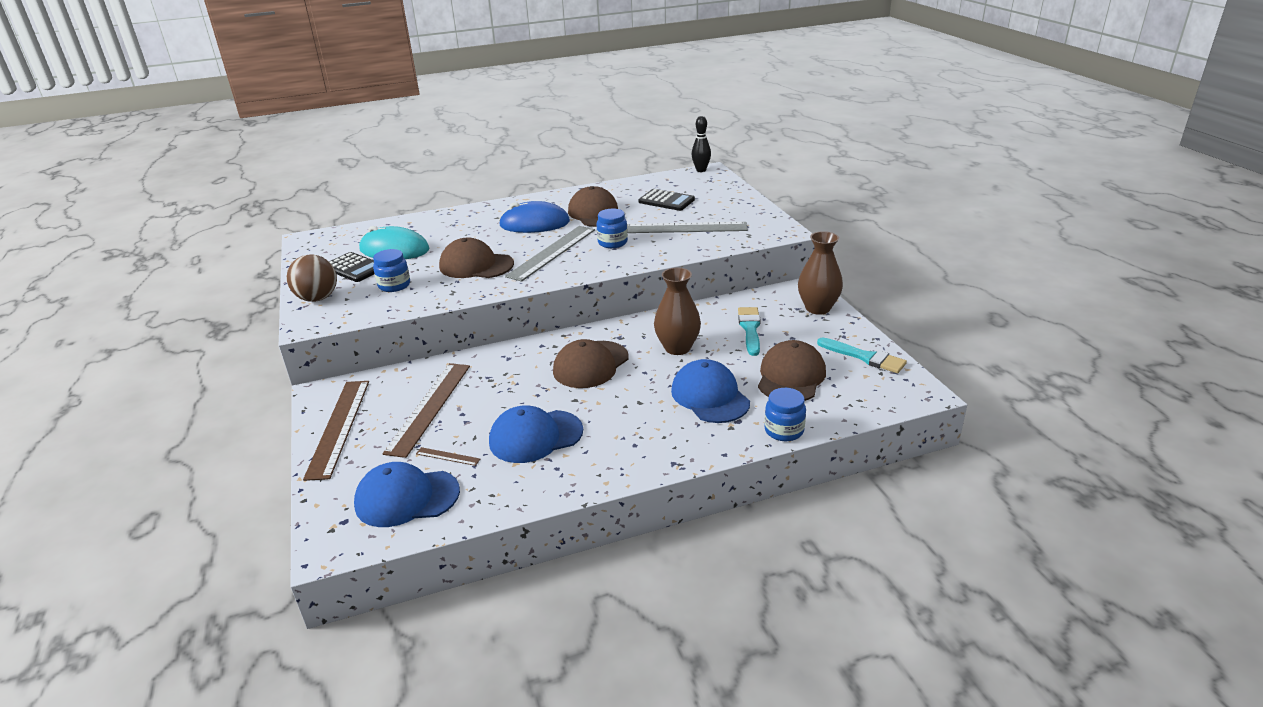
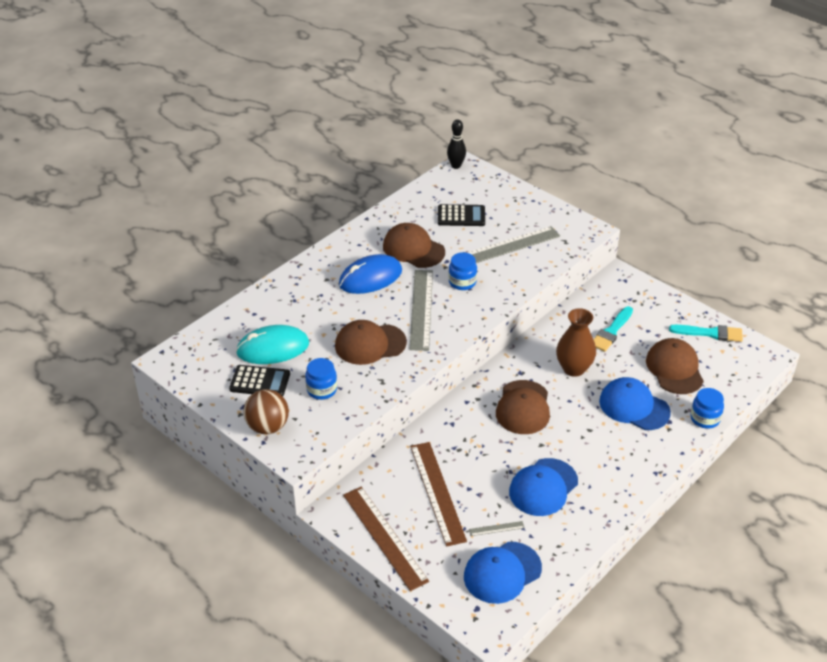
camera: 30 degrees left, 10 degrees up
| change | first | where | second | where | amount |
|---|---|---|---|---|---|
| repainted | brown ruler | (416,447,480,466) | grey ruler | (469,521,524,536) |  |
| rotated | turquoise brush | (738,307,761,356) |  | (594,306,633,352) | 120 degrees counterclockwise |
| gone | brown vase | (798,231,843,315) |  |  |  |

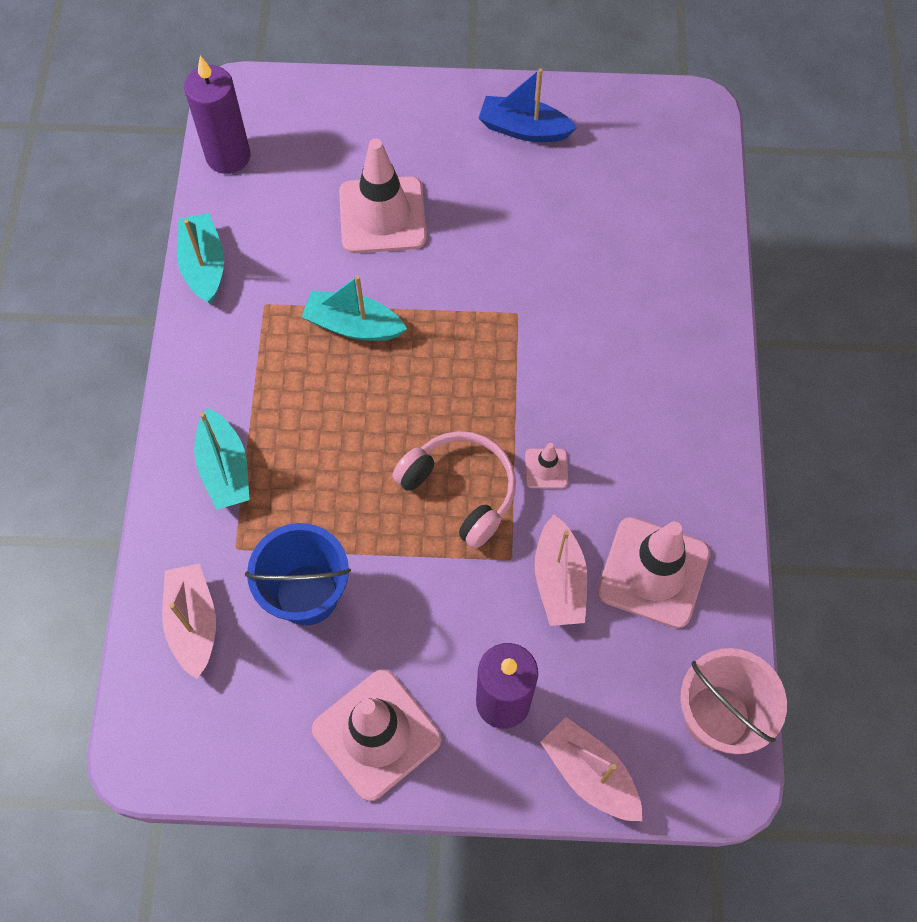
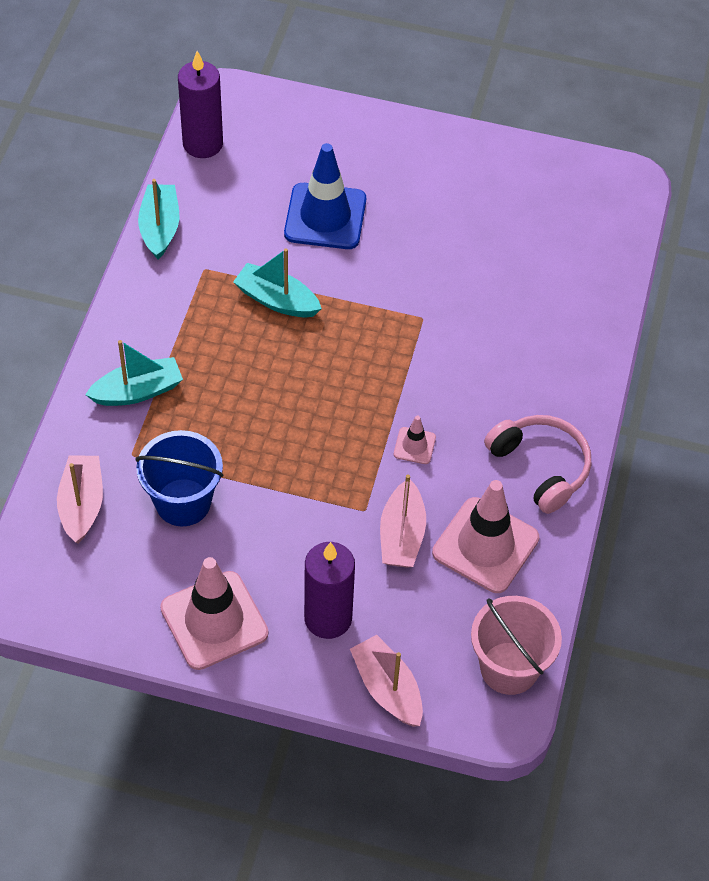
camera: 10 degrees right, 10 degrees down
| change | first | where | second | where | amount |
|---|---|---|---|---|---|
| rotated | turquoise boat | (194,408,250,510) |  | (85,340,183,406) | 105 degrees counterclockwise |
| repainted | pink traffic cone | (339,139,427,253) | blue traffic cone | (284,143,366,249) |  |
| shifted | pink headphones | (392,431,516,549) |  | (484,415,591,514) |  |
| gone | blue boat | (478,68,577,142) |  |  |  |

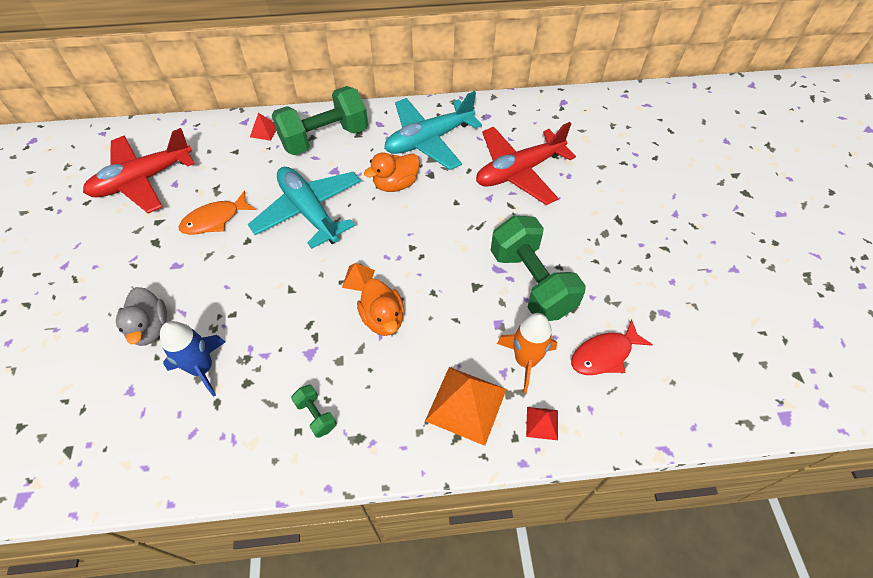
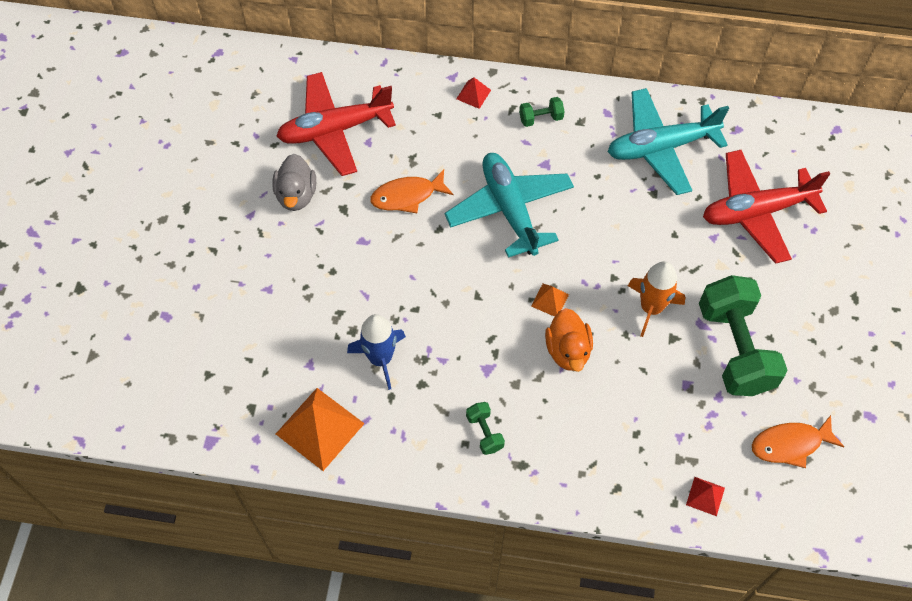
camera: 15 degrees right, 5 degrees up
| change | first | where | second | where | amount |
|---|---|---|---|---|---|
| shifted | grey duck | (116,287,167,346) |  | (272,154,316,211) |  |
| scaled | green dumbbell | (272,86,368,155) |  | (519,97,565,127) | x0.42 |
| gone | orange duck | (364,152,420,192) |  |  |  |
| shifted | orange pyramid | (425,367,507,446) |  | (276,388,365,471) |  |
| shifted | orange rocket | (497,313,557,393) |  | (628,261,685,337) |  |
| repainted | red fish | (571,319,653,375) | orange fish | (752,415,844,468) |  |

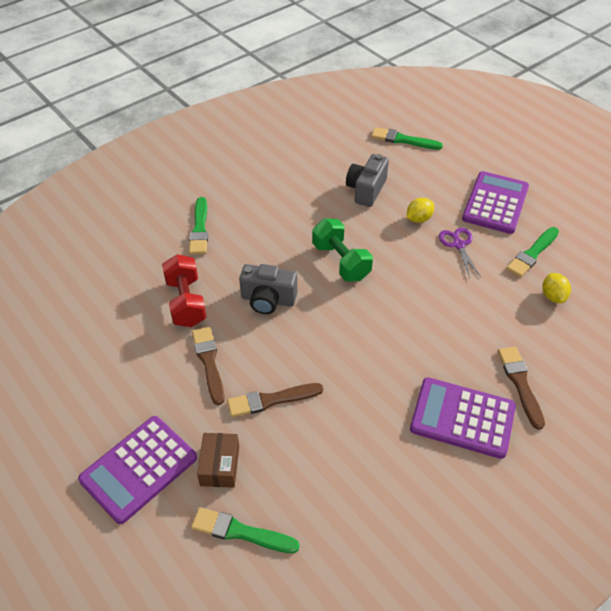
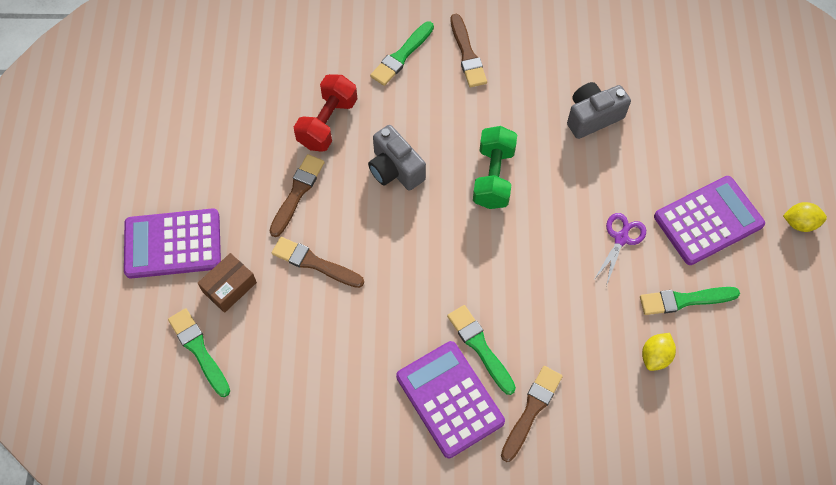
camera: 40 degrees right, 15 degrees up
| change | first | where | second | where | amount |
|---|---|---|---|---|---|
| shifted | green brush | (371,127,443,150) |  | (447,305,516,395) |  |
| shifted | yellow lemon | (407,198,434,223) |  | (783,202,827,232) |  |
| new |  |  | brown brush | (451,14,487,87) |  |

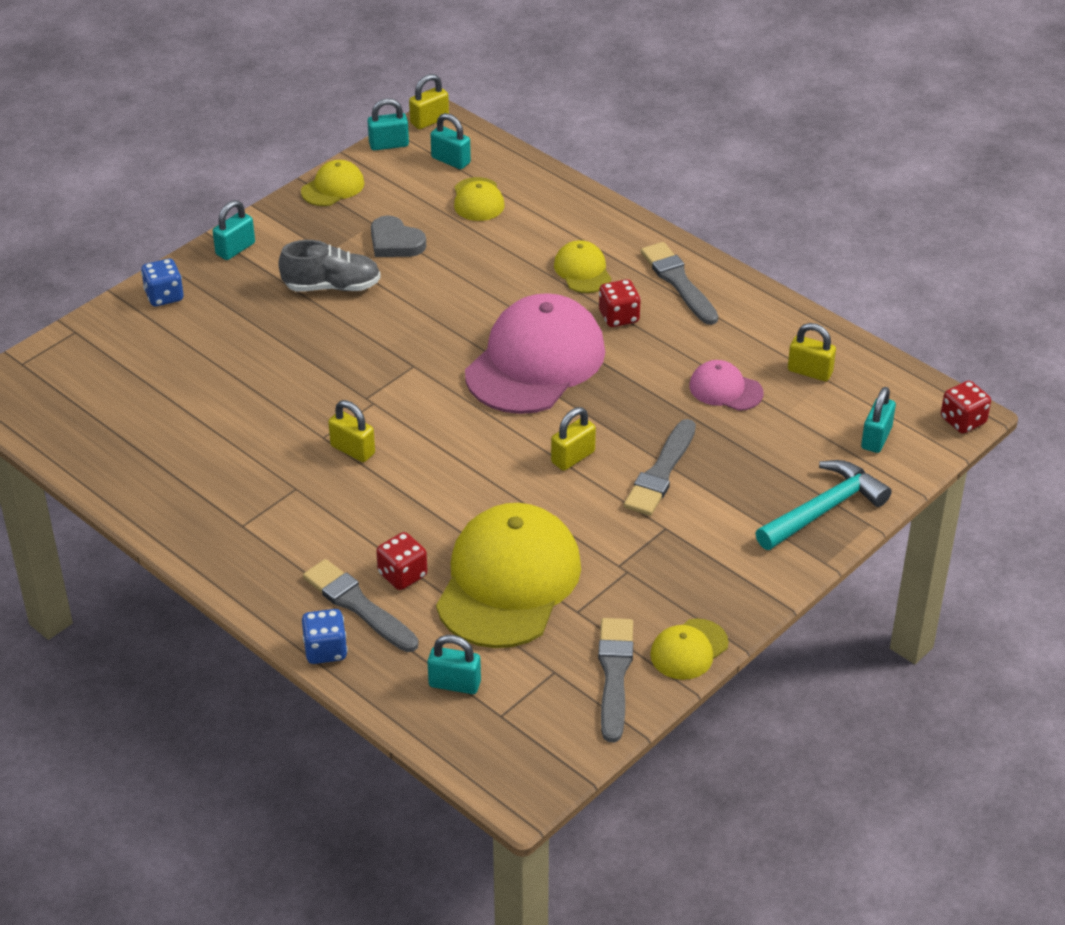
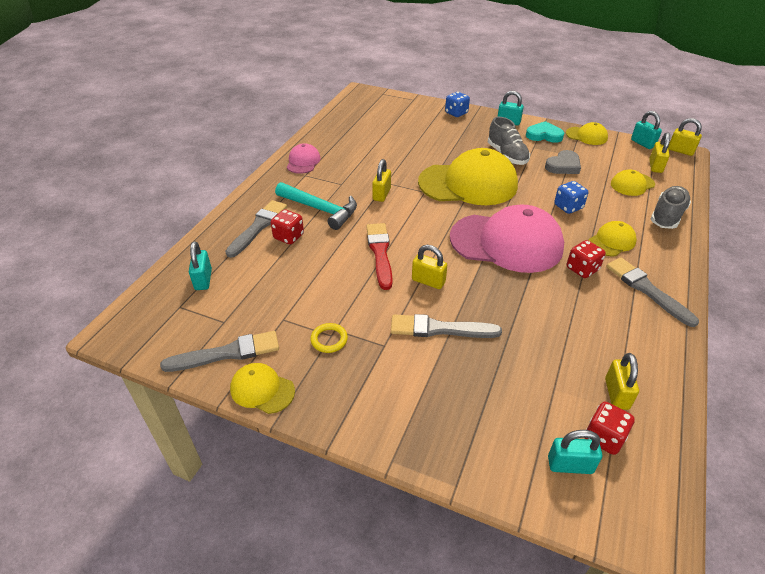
camera: 70 degrees right, 0 degrees up
| change | first | where | second | where | amount |
|---|---|---|---|---|---|
| shifted | blue dice | (302,609,348,664) |  | (554,181,588,214) |  |
| rotated | grey heart | (371,215,426,257) |  | (545,150,581,174) | 150 degrees counterclockwise |
| repainted | turquoise padlock | (430,113,471,169) | yellow padlock | (649,132,670,173) |  |
| shifted | yellow cap | (436,503,581,648) |  | (418,148,518,205) |  |
| rotated | grey brush | (641,242,718,325) |  | (606,258,699,327) | 75 degrees counterclockwise |
| shifted | pink cap | (689,360,763,411) |  | (287,143,321,174) |  |
| shifted | turquoise hammer | (756,460,892,550) |  | (275,182,357,230) |  |
| shifted | red dice | (941,381,991,434) |  | (585,402,635,455) |  |
| new |  |  | yellow ring | (310,323,348,353) |  |
| new |  |  | red brush | (366,223,393,290) |  |
| new |  |  | turquoise heart | (526,121,564,143) |  |
| new |  |  | grey shoe | (651,186,691,229) |  |

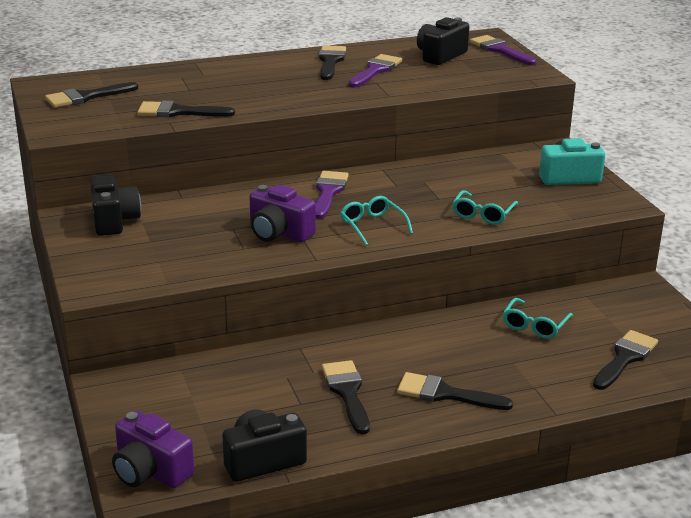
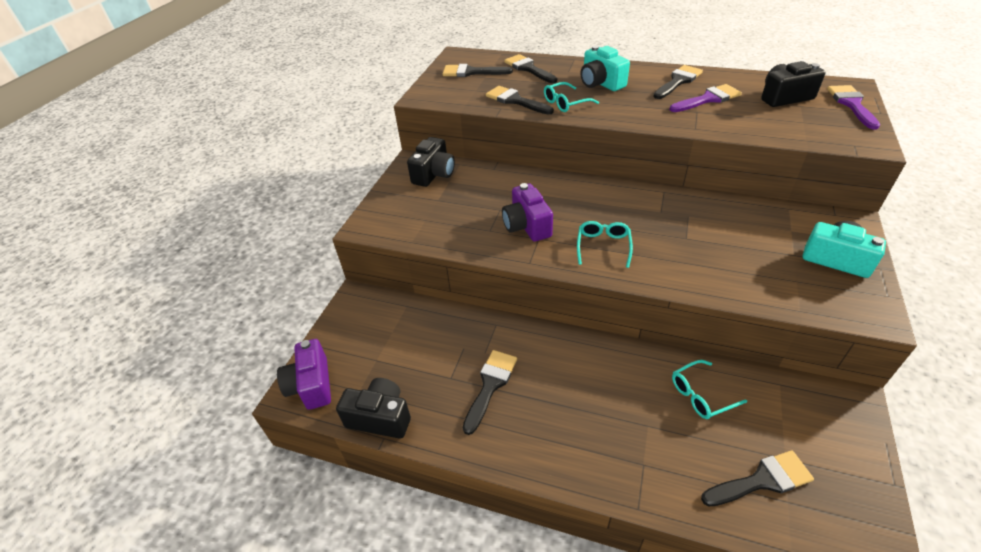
camera: 40 degrees right, 15 degrees up
| change | first | where | second | where | amount |
|---|---|---|---|---|---|
| gone | purple brush | (315,171,349,219) |  |  |  |
| shifted | black brush | (397,372,513,410) |  | (504,54,557,83) |  |
| shifted | turquoise glasses | (452,190,518,225) |  | (544,82,599,112) |  |
| new |  |  | turquoise camera | (580,45,630,91) |  |

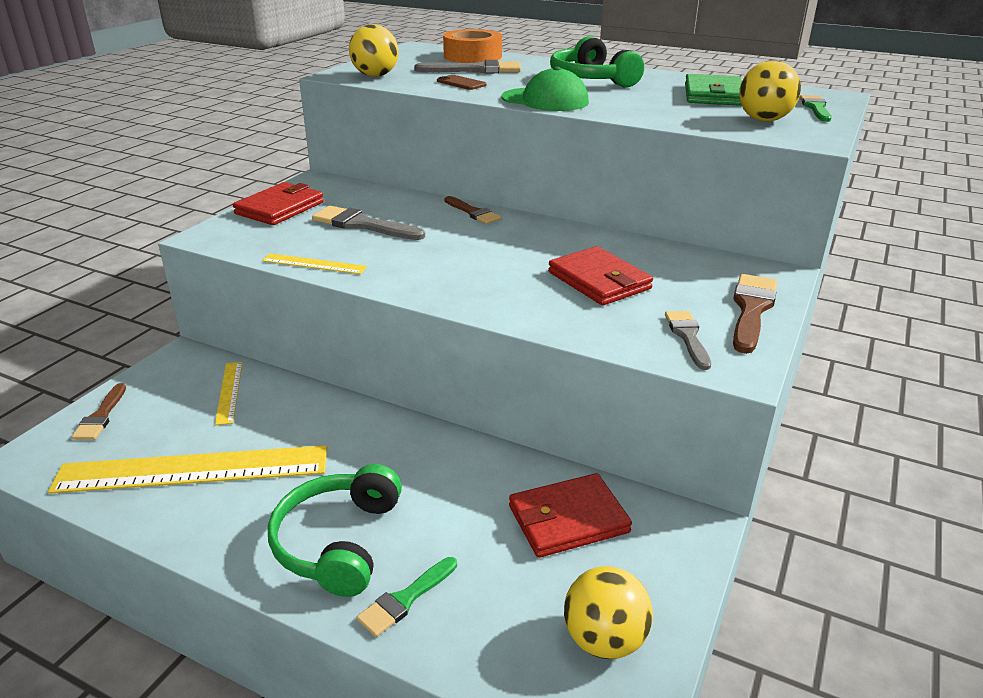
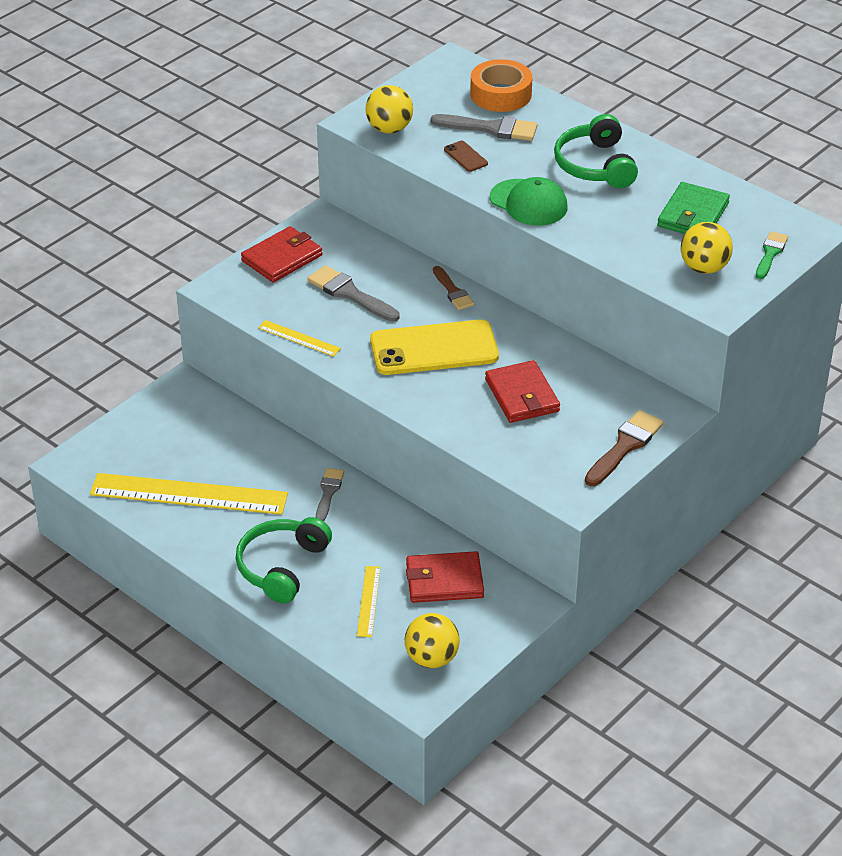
camera: 15 degrees right, 10 degrees up
| change | first | where | second | where | amount |
|---|---|---|---|---|---|
| gone | brown brush | (72,383,126,440) |  |  |  |
| shifted | yellow ruler | (215,362,242,425) |  | (357,566,381,637) |  |
| gone | green brush | (356,557,457,637) |  |  |  |
| shifted | grey brush | (665,311,711,370) |  | (316,468,344,521) |  |
| new |  |  | yellow phone | (370,319,499,375) |  |

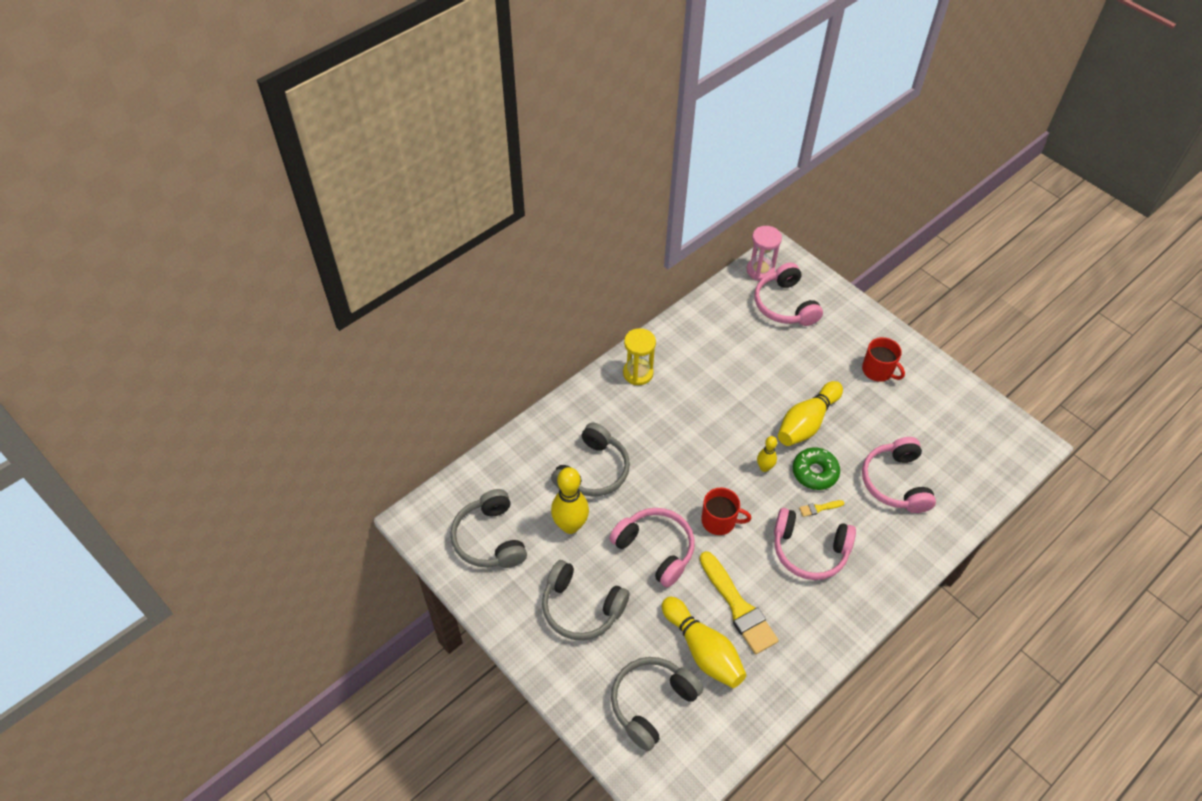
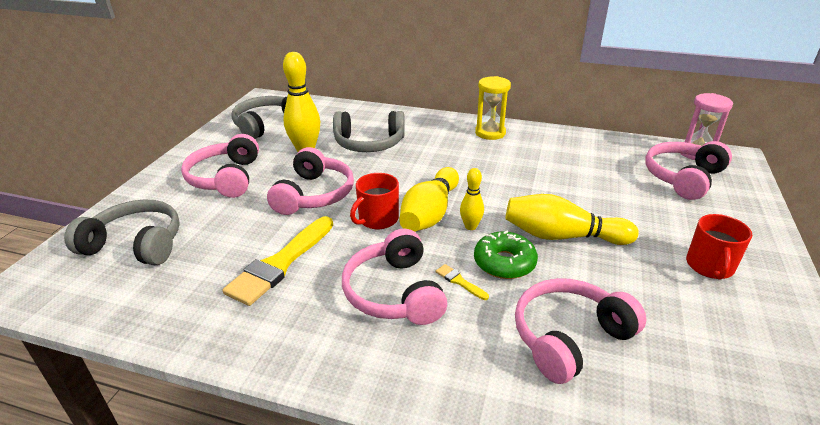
camera: 60 degrees right, 20 degrees down
| change | first | where | second | where | amount |
|---|---|---|---|---|---|
| repainted | grey headphones | (542,560,630,640) | pink headphones | (181,134,259,198) |  |
| shifted | yellow bowling pin | (662,597,747,688) |  | (399,167,459,232) |  |
| rotated | red mug | (701,488,751,535) |  | (350,173,399,229) | 60 degrees clockwise |

